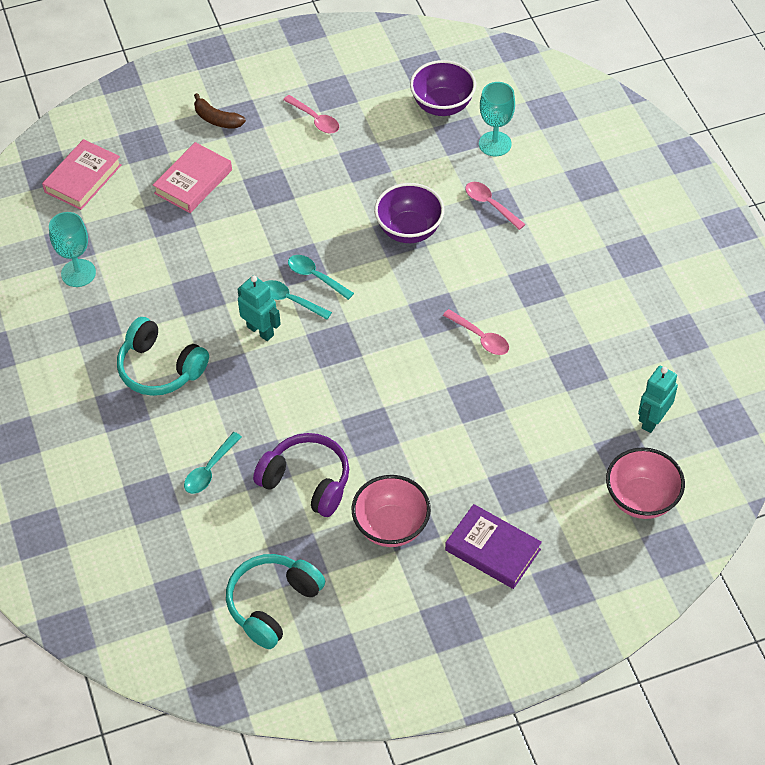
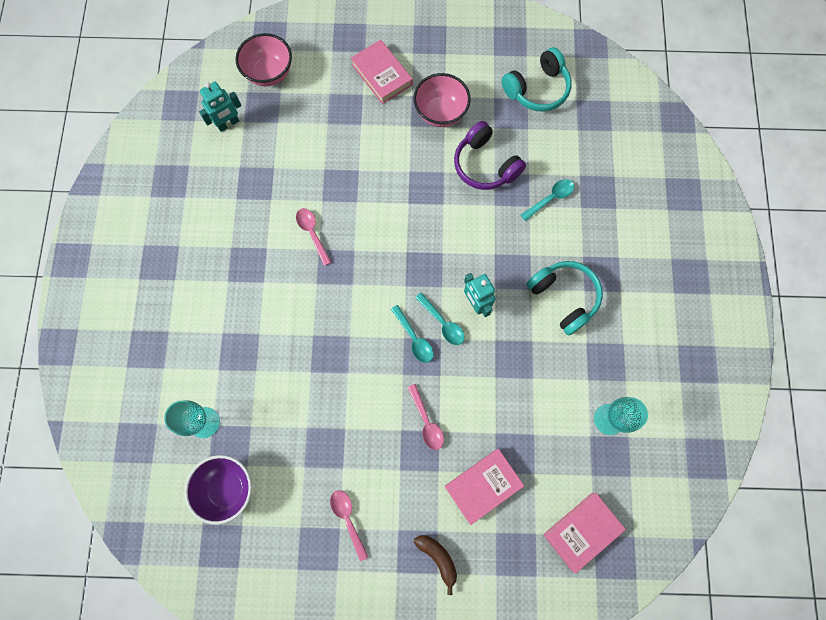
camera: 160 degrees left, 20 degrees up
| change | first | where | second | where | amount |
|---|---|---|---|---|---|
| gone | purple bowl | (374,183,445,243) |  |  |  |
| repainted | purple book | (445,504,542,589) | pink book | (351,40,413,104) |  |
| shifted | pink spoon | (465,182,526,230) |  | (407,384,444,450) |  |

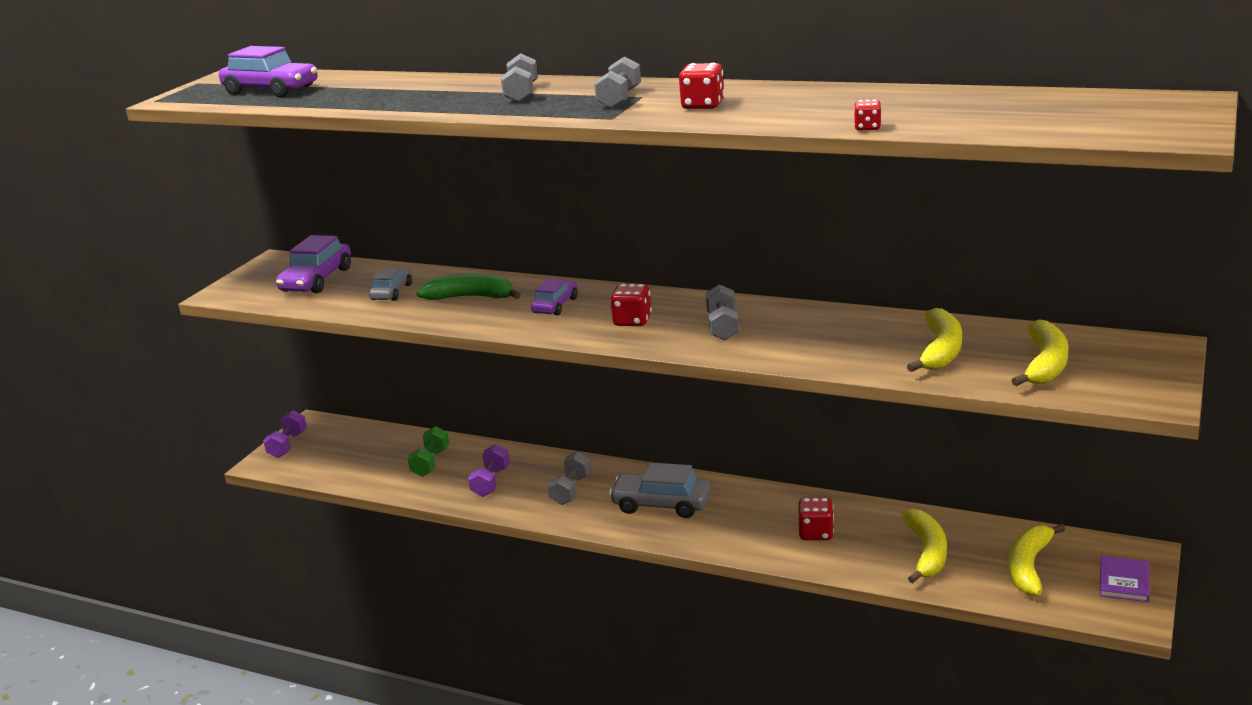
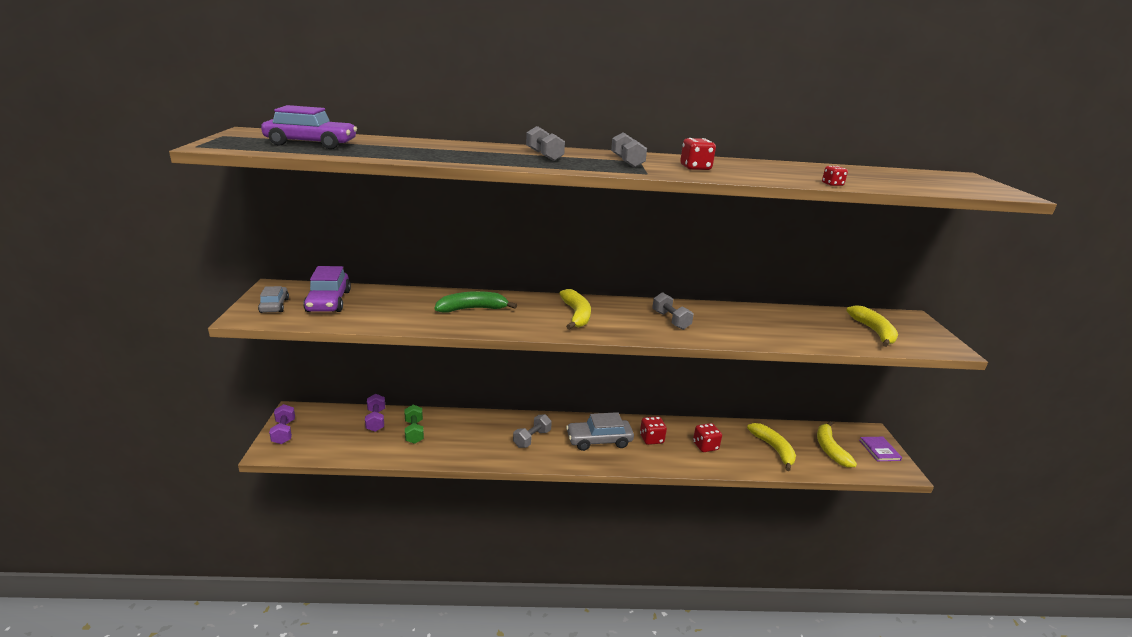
camera: 30 degrees left, 0 degrees up
| change | first | where | second | where | amount |
|---|---|---|---|---|---|
| shifted | grey car | (369,268,412,301) |  | (258,286,289,313) |  |
| shifted | purple dumbbell | (468,444,510,497) |  | (365,394,385,432) |  |
| gone | purple car | (531,279,578,315) |  |  |  |
| rotated | grey dumbbell | (548,451,592,505) |  | (513,414,552,448) | 45 degrees clockwise |
| shifted | red dice | (610,284,652,326) |  | (640,416,667,445) |  |
| shifted | yellow banana | (907,308,962,372) |  | (559,289,591,330) |  |

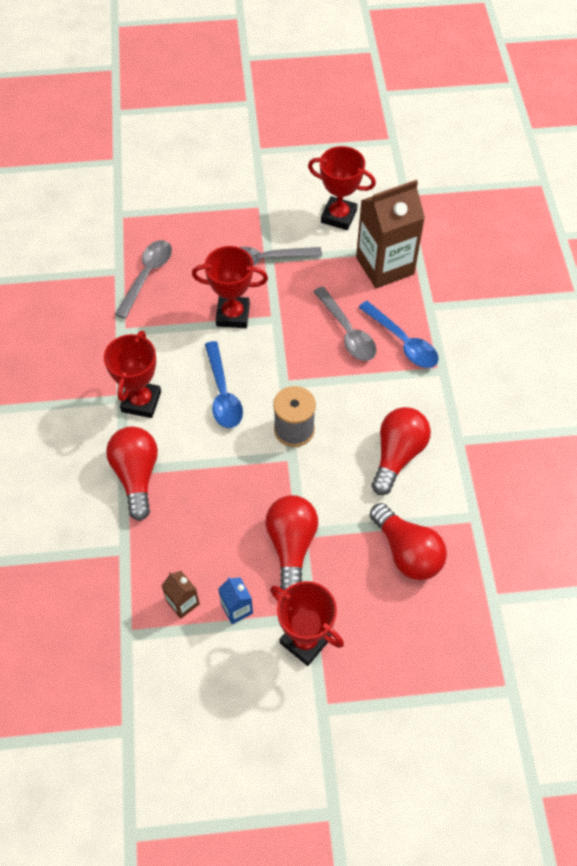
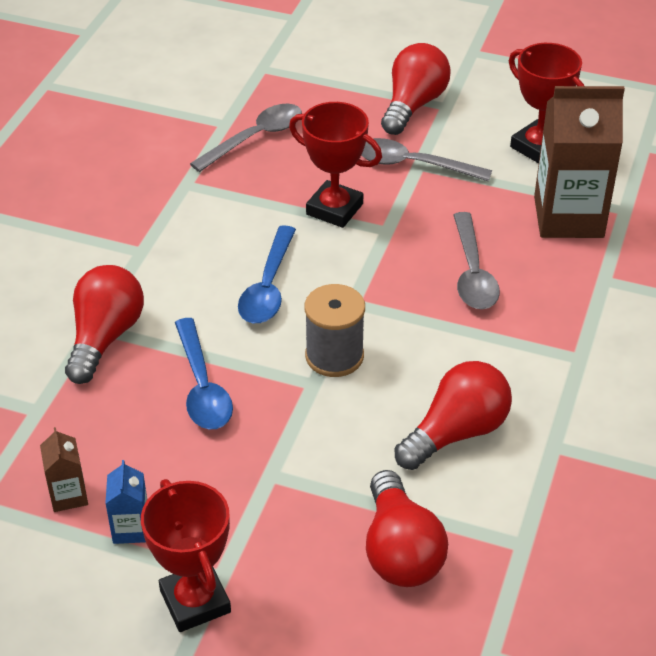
camera: 25 degrees right, 15 degrees down
| change | first | where | second | where | amount |
|---|---|---|---|---|---|
| gone | red trophy | (104,331,161,418) |  |  |  |
| shifted | red light bulb | (265,495,318,590) |  | (381,43,451,135) |  |
| shifted | blue spoon | (358,301,439,368) |  | (175,318,233,429) |  |

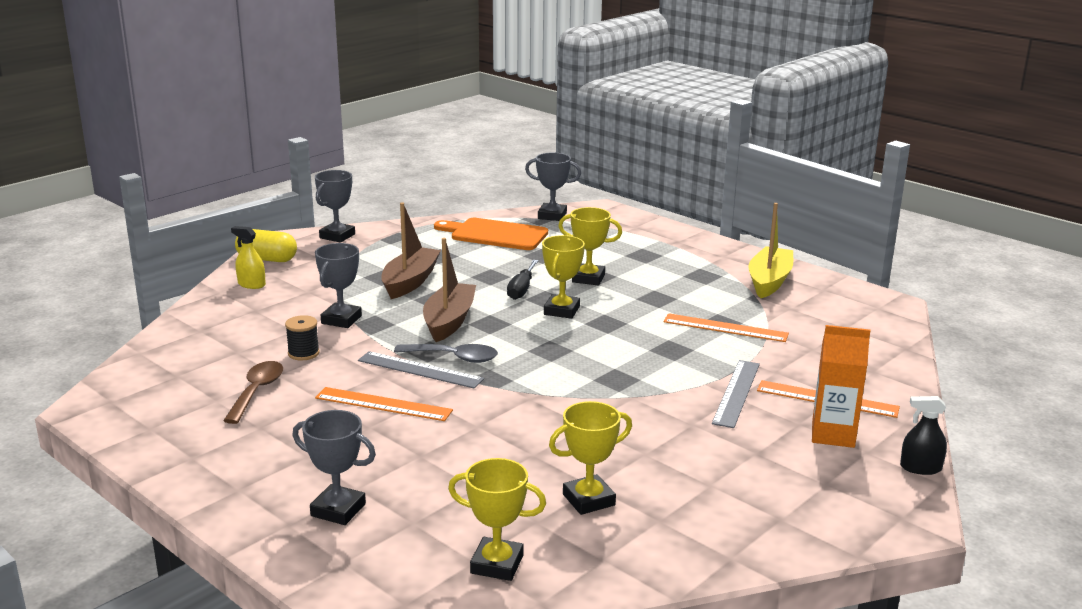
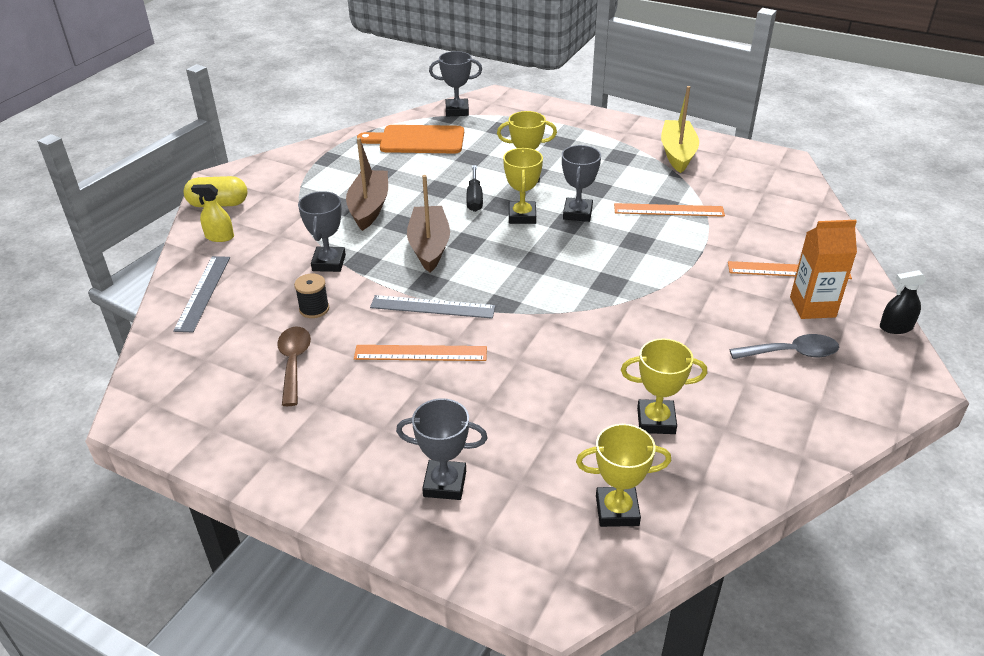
camera: 15 degrees left, 15 degrees up
| change | first | where | second | where | amount |
|---|---|---|---|---|---|
| shifted | grey trophy | (315,170,355,243) |  | (562,145,601,222) |  |
| shifted | grey spoon | (394,344,498,363) |  | (729,334,839,359) |  |
| rotated | yellow trophy | (549,401,632,515) |  | (621,339,707,434) | 45 degrees clockwise |
| shifted | grey ruler | (712,360,760,428) |  | (173,256,230,332) |  |

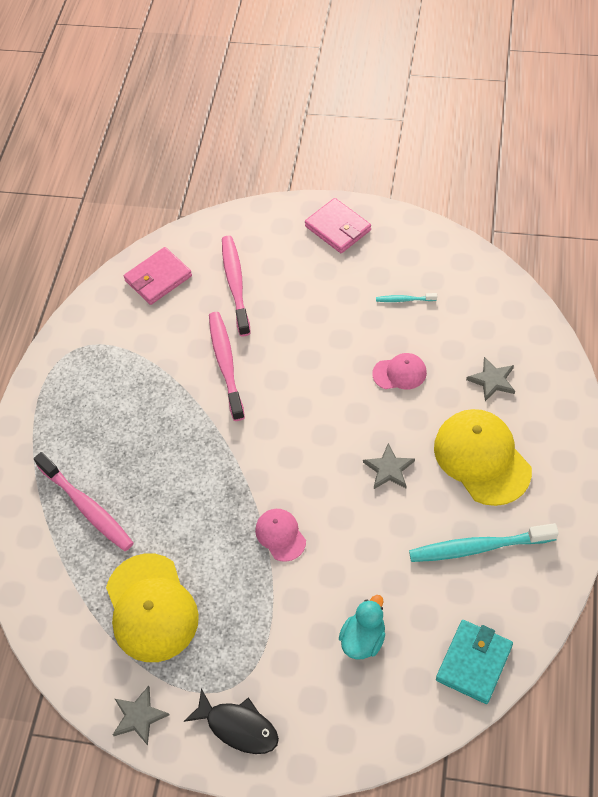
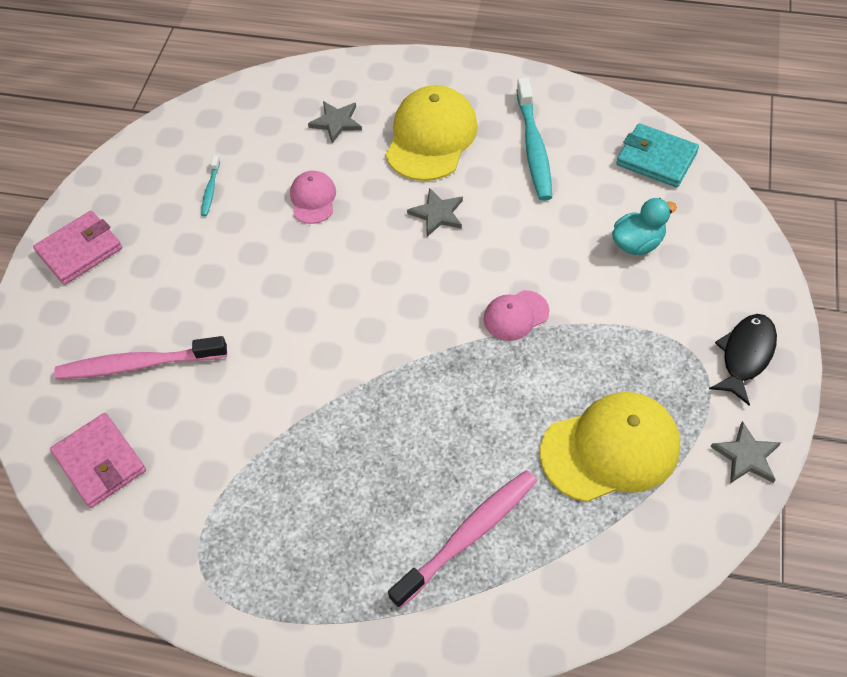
camera: 90 degrees left, 0 degrees up
| change | first | where | second | where | amount |
|---|---|---|---|---|---|
| gone | pink toothbrush | (209,312,245,421) |  |  |  |
| rotated | turquoise duck | (339,595,385,659) |  | (612,198,677,255) | 120 degrees clockwise |
| rotated | yellow cap | (434,409,532,506) |  | (386,85,478,181) | 135 degrees clockwise |

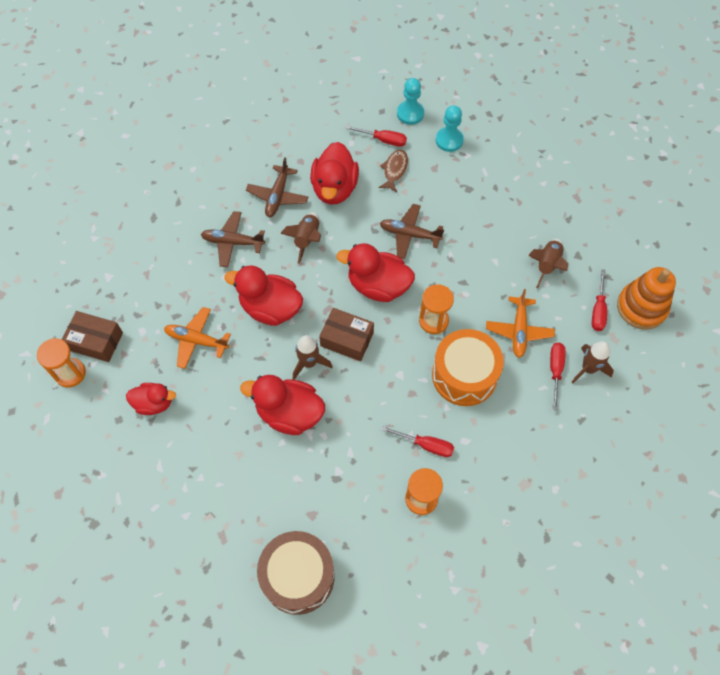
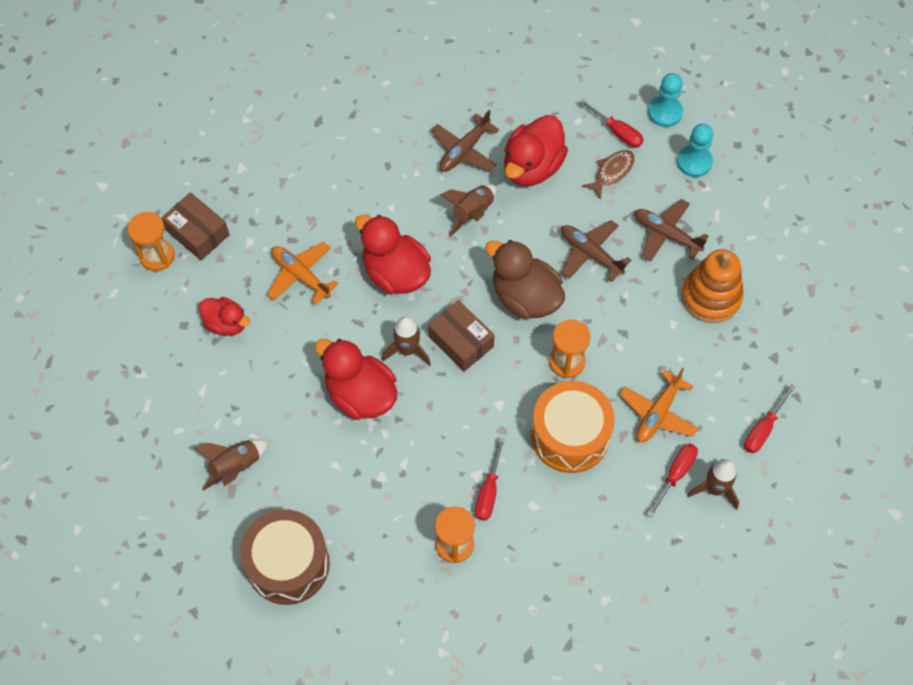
camera: 25 degrees right, 0 degrees up
| change | first | where | second | where | amount |
|---|---|---|---|---|---|
| shifted | brown plane | (201,211,265,267) |  | (634,199,709,262) |  |
| repainted | red duck | (336,243,415,302) | brown duck | (485,240,565,319) |  |
| rotated | red screwdriver | (382,426,454,457) |  | (475,437,505,521) | 60 degrees clockwise |
| shifted | brown rocket | (528,239,568,288) |  | (194,439,269,491) |  |
| shifted | orange stacking toy | (617,267,676,330) |  | (682,249,744,323) |  |

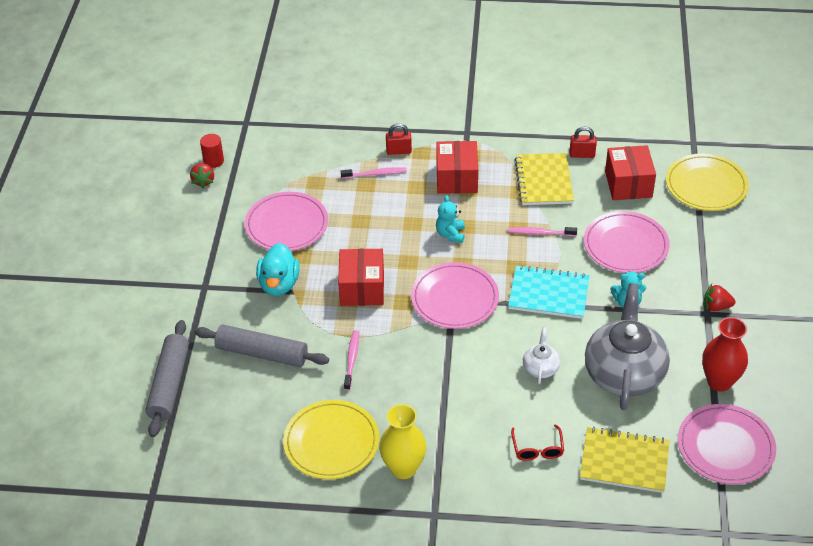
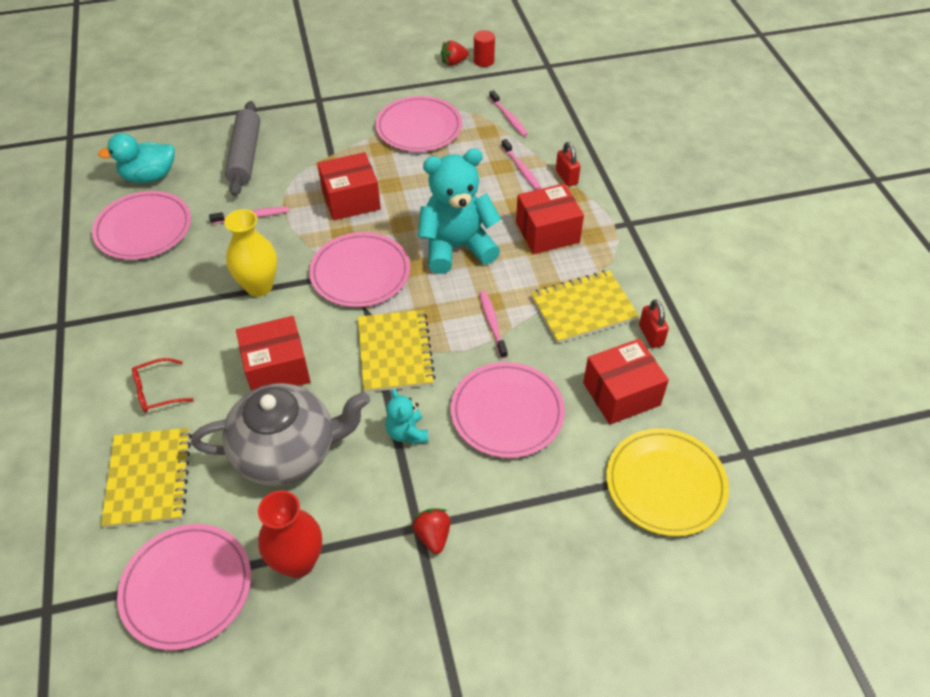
camera: 70 degrees right, 5 degrees up
| change | first | where | second | where | amount |
|---|---|---|---|---|---|
| gone | grey rolling pin | (146,320,189,437) |  |  |  |
| shifted | turquoise duck | (256,243,300,296) |  | (98,133,175,183) |  |
| repainted | yellow plate | (283,400,379,479) | pink plate | (92,191,191,260) |  |
| shifted | yellow vase | (379,404,426,479) |  | (224,209,277,297) |  |
| scaled | turquoise teddy bear | (436,195,465,243) |  | (418,149,501,274) | x2.10 |
| repainted | turquoise notebook | (508,265,590,319) | yellow notebook | (358,310,435,392) |  |
| swapped | white teapot | (523,328,560,384) | red box | (236,316,311,391) |  |
| new |  |  | pink toothbrush | (489,90,528,136) |  |

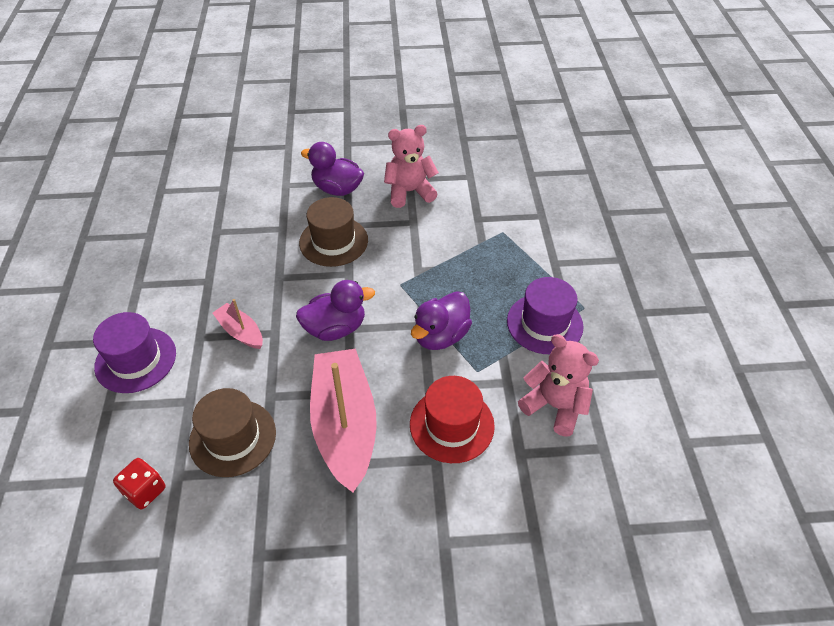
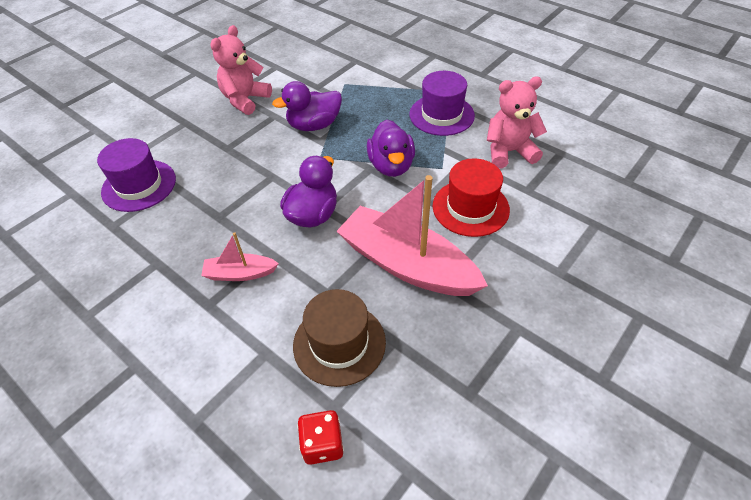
camera: 45 degrees left, 0 degrees up
| change | first | where | second | where | amount |
|---|---|---|---|---|---|
| shifted | purple hat | (93,312,176,393) |  | (97,138,176,212) |  |
| gone | brown hat | (299,197,368,267) |  |  |  |
| shifted | purple duck | (301,142,364,196) |  | (272,81,342,131) |  |

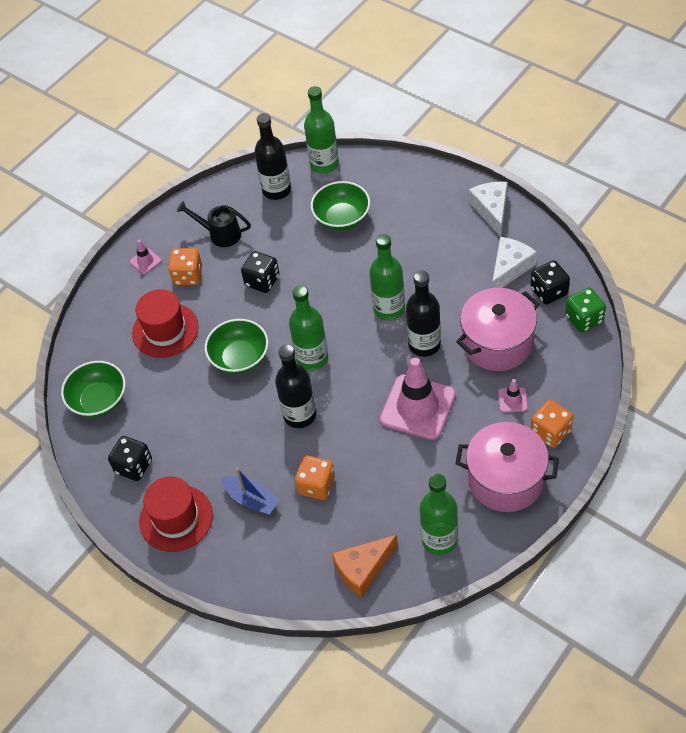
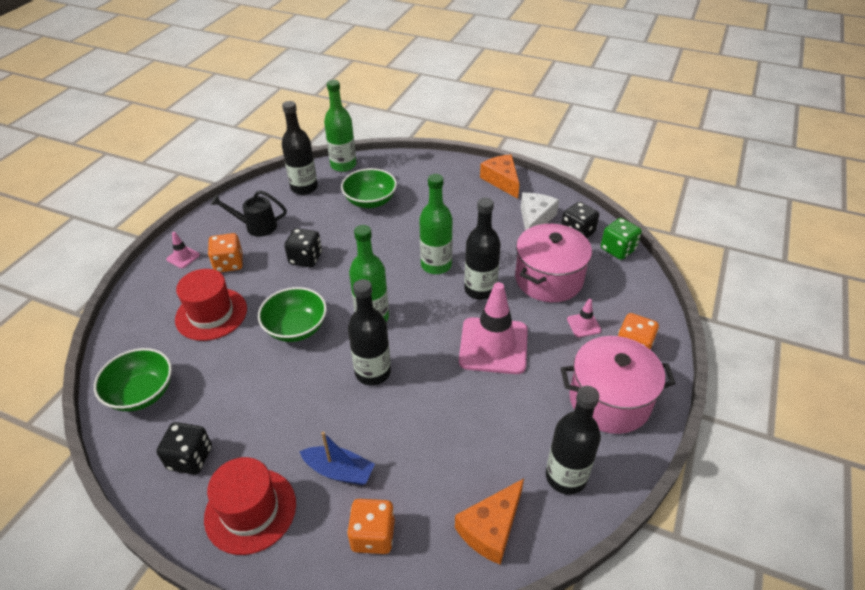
camera: 20 degrees left, 10 degrees down
| change | first | where | second | where | amount |
|---|---|---|---|---|---|
| shifted | orange dice | (295,455,335,500) |  | (347,499,395,554) |  |
| repainted | green bottle | (420,474,458,555) | black bottle | (546,386,601,495) |  |
| repainted | white cheese | (469,182,507,237) | orange cheese | (480,155,520,199) |  |

